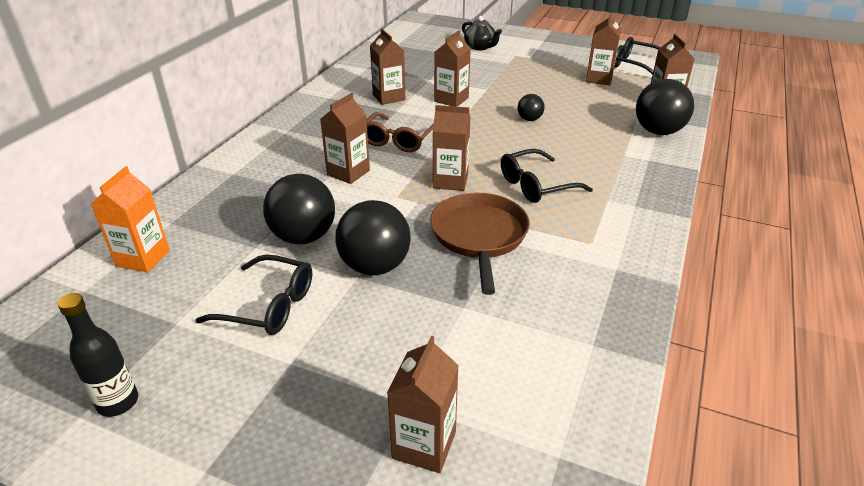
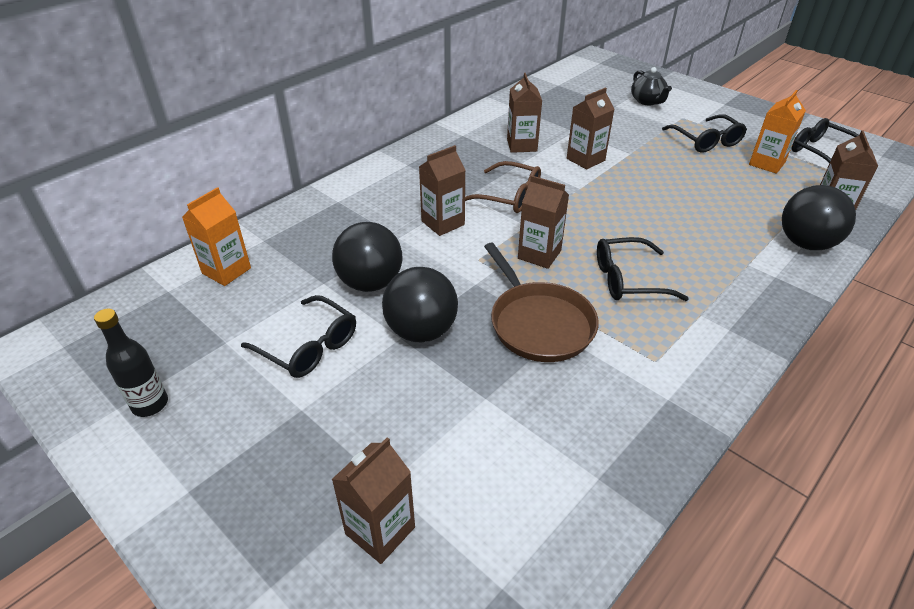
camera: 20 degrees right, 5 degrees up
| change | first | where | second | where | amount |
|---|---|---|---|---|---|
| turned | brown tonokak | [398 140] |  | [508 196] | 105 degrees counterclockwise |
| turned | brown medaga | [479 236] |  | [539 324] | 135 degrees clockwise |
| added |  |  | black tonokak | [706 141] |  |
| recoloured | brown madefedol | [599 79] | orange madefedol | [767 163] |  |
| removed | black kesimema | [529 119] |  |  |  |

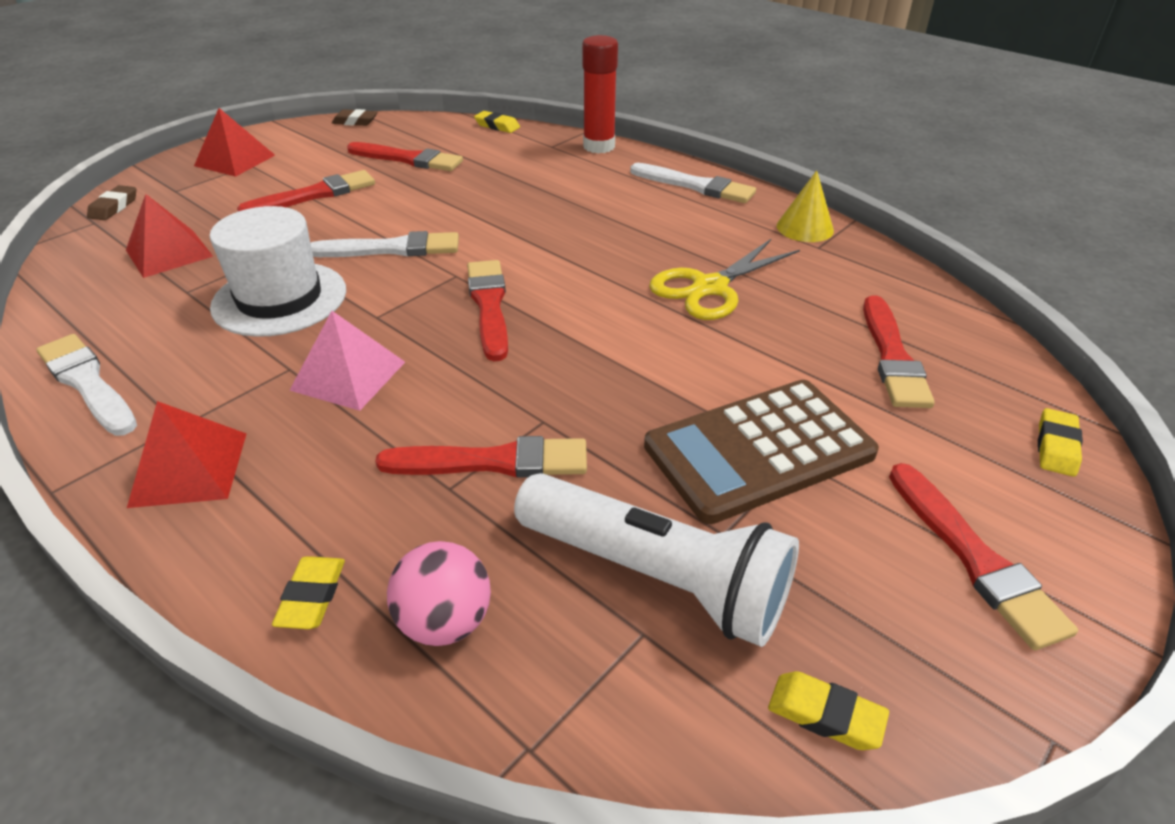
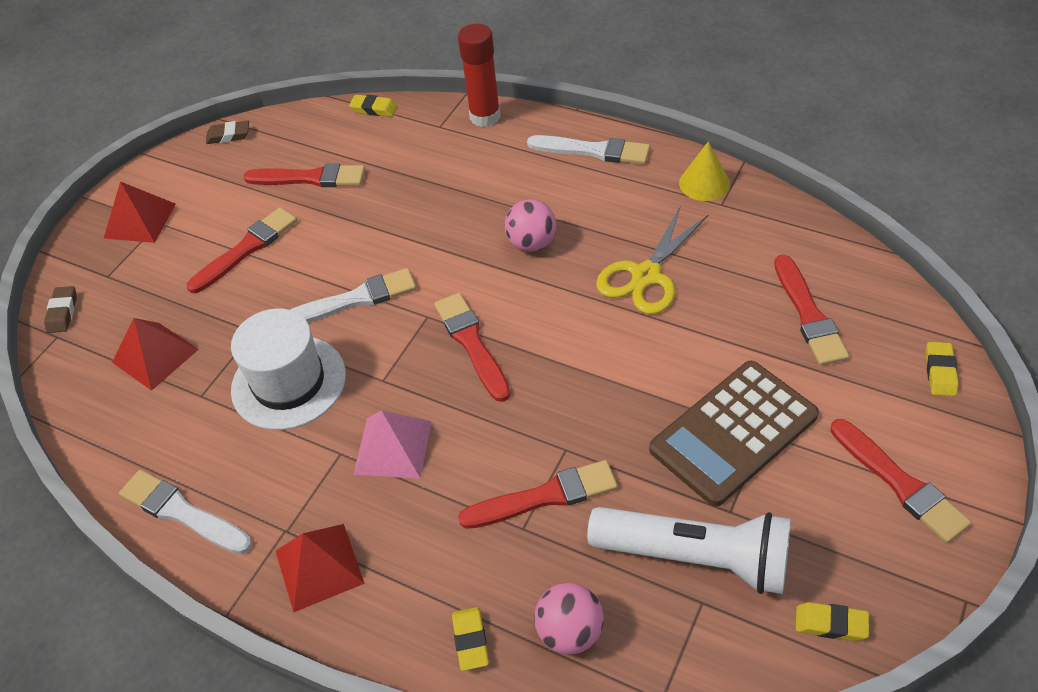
camera: 10 degrees left, 10 degrees up
| change | first | where | second | where | amount |
|---|---|---|---|---|---|
| added |  |  | pink kesimema | [532 243] |  |

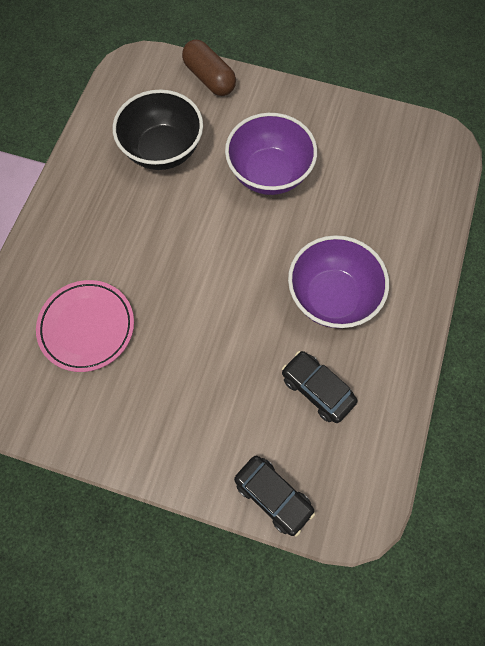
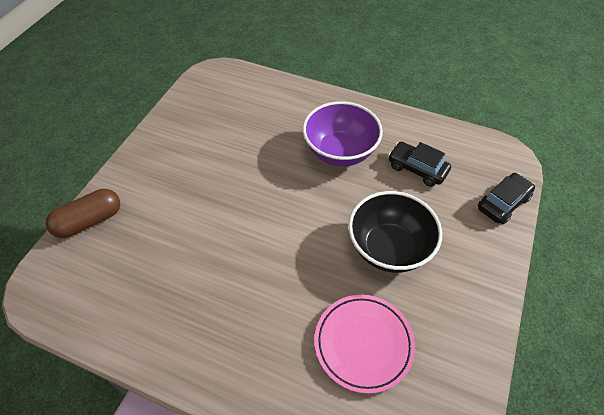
camera: 85 degrees left, 15 degrees down
| change | first | where | second | where | amount |
|---|---|---|---|---|---|
| moved | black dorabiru | [163 150] |  | [389 248] |  |
| turned | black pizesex | [317 389] |  | [417 169] | 75 degrees clockwise |
| removed | purple dorabiru | [269 173] |  |  |  |

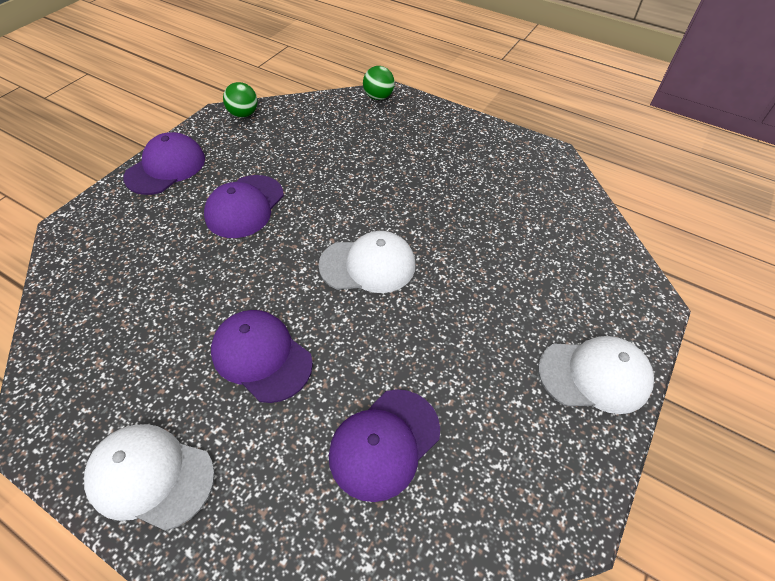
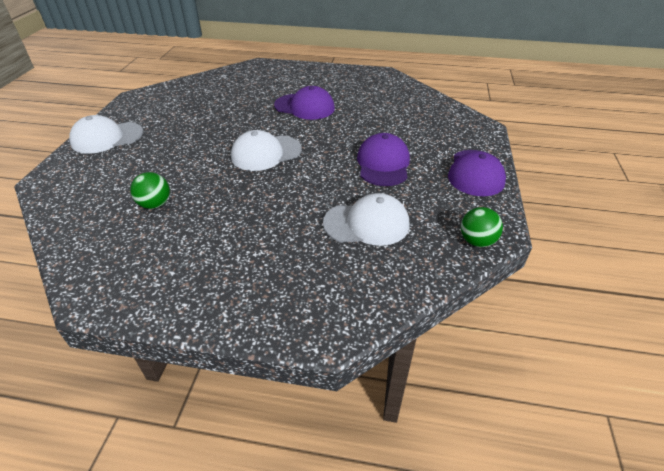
camera: 160 degrees right, 10 degrees down
| change | first | where | second | where | amount |
|---|---|---|---|---|---|
| moved | green kesimema | [378 97] |  | [155 204] |  |
| moved | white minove | [151 476] |  | [367 224] |  |
| removed | purple minove | [384 443] |  |  |  |

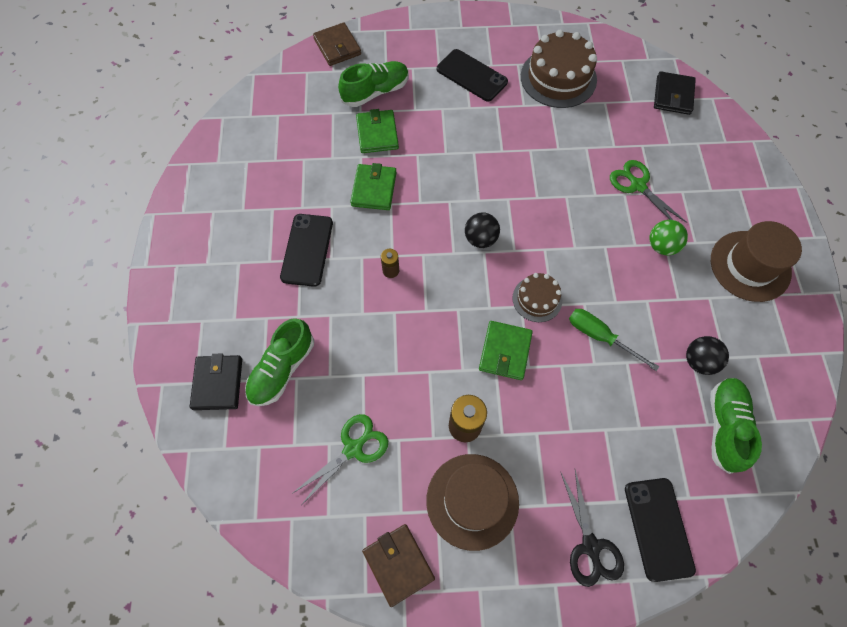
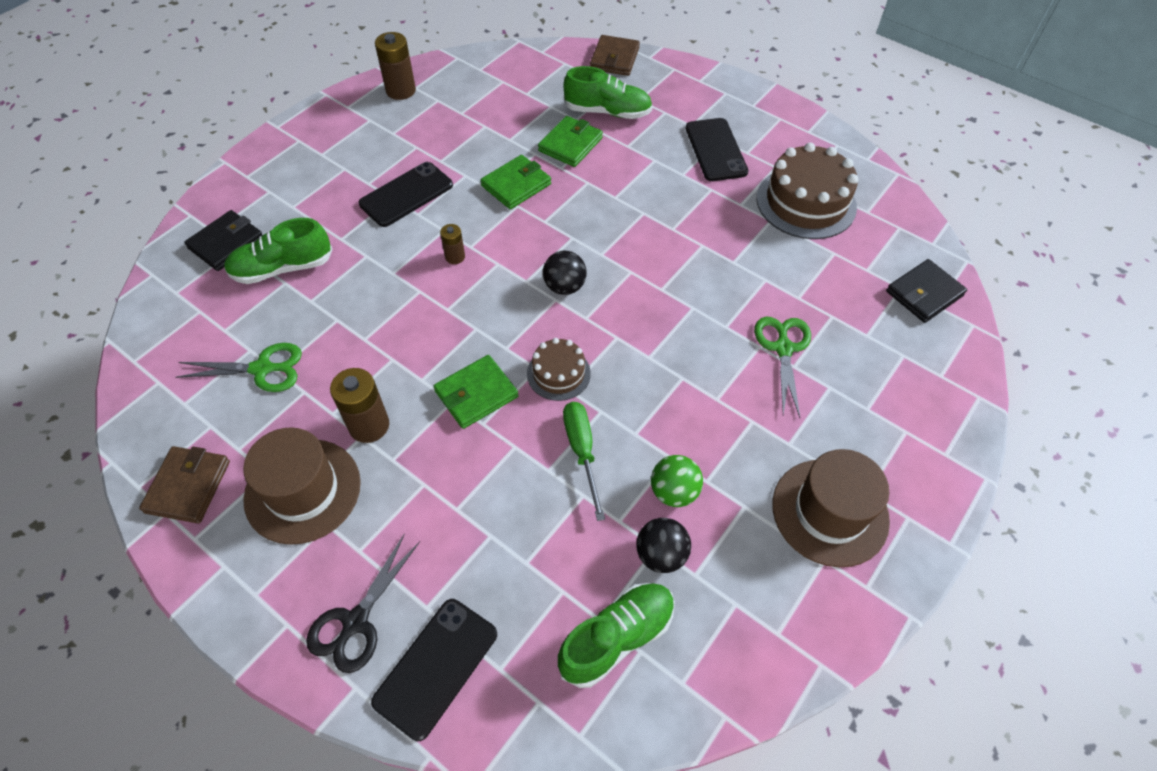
camera: 40 degrees right, 10 degrees down
| change | first | where | second | where | amount |
|---|---|---|---|---|---|
| added |  |  | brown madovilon | [401 90] |  |
| moved | green kesimema | [661 246] |  | [674 492] |  |

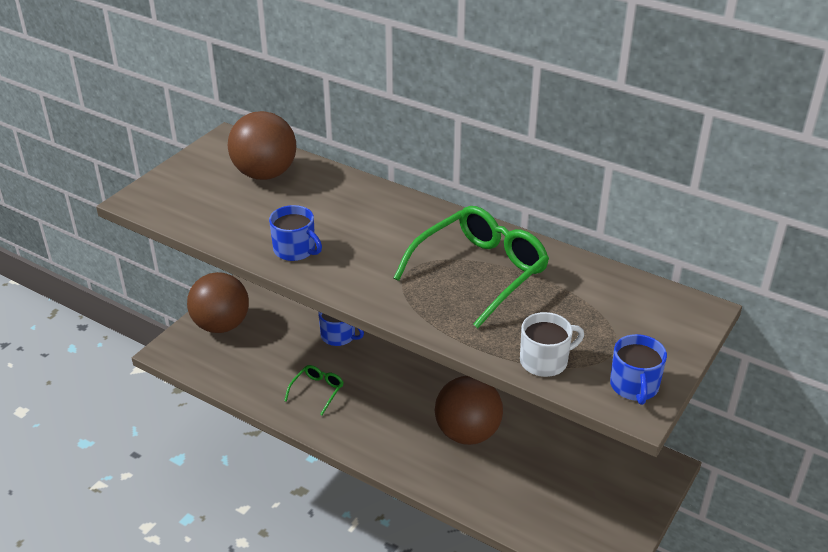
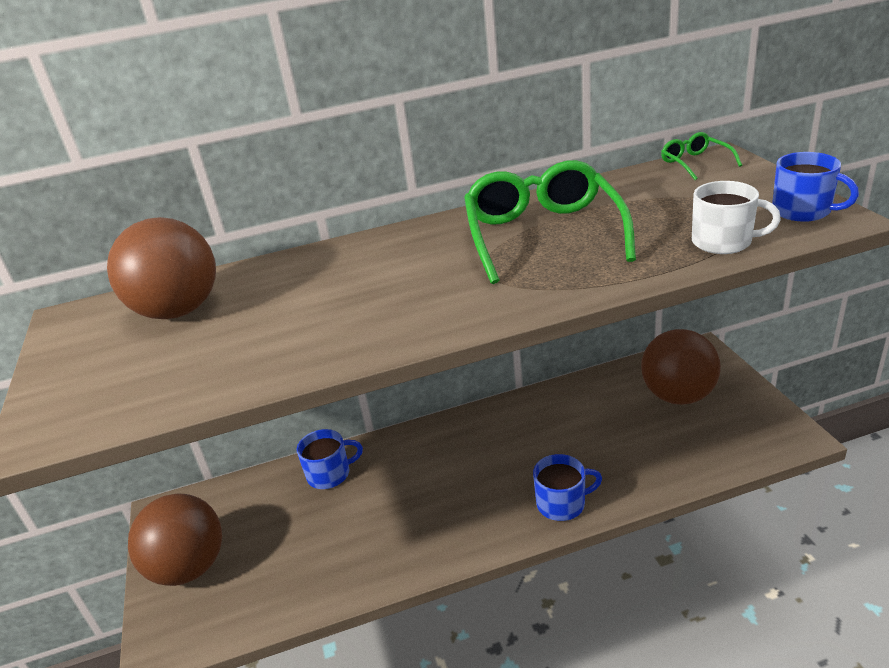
camera: 45 degrees left, 5 degrees down
| change | first | where | second | where | amount |
|---|---|---|---|---|---|
| moved | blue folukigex | [295 250] |  | [562 503] |  |
| moved | brown kesimema | [467 433] |  | [678 396] |  |
| moved | green tonokak | [317 391] |  | [695 163] |  |
| turned | white folukigex | [545 361] |  | [723 242] | 90 degrees clockwise |

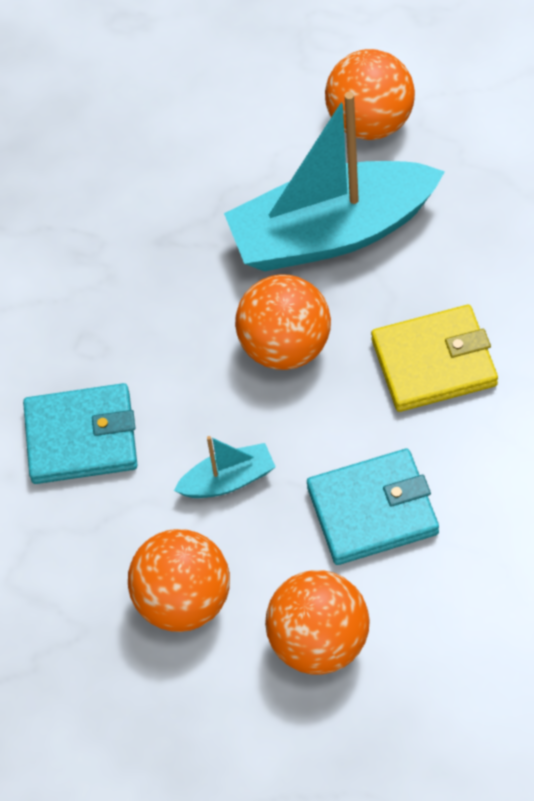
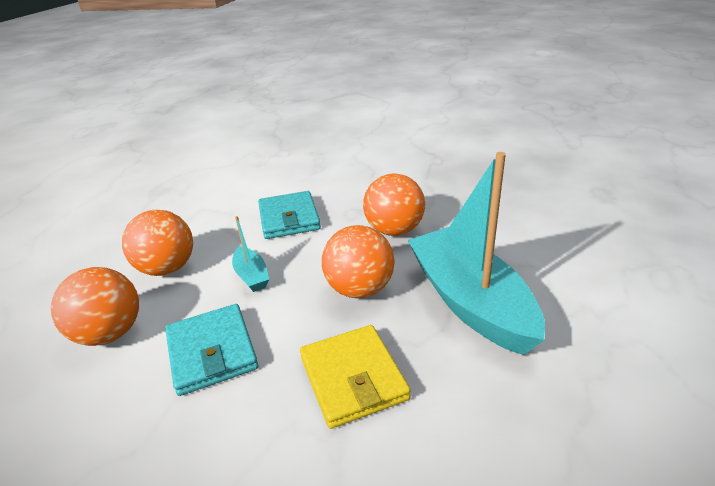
camera: 80 degrees right, 25 degrees down
| change | first | where | second | where | amount |
|---|---|---|---|---|---|
| moved | orange kesimema | [370 122] |  | [394 230] |  |

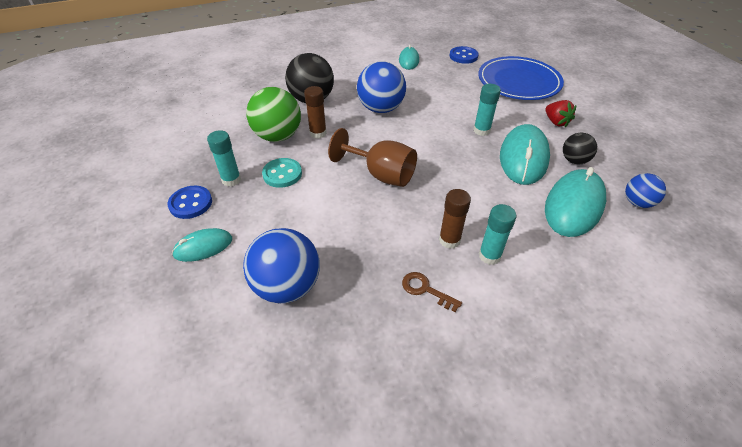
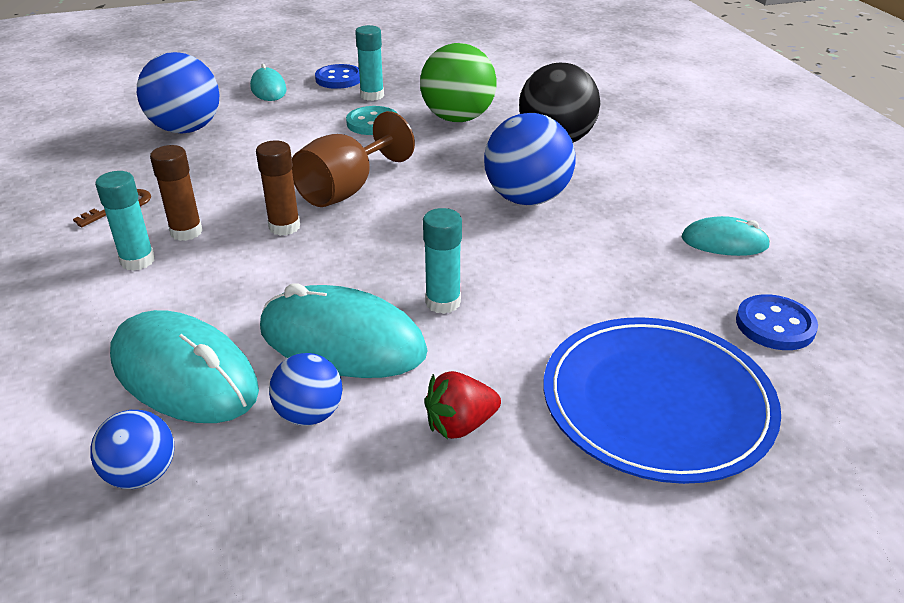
camera: 95 degrees right, 10 degrees down
| change | first | where | second | where | amount |
|---|---|---|---|---|---|
| moved | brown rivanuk | [318 133] |  | [284 227] |  |
| recoloured | black kesimema | [574 160] | blue kesimema | [309 414] |  |

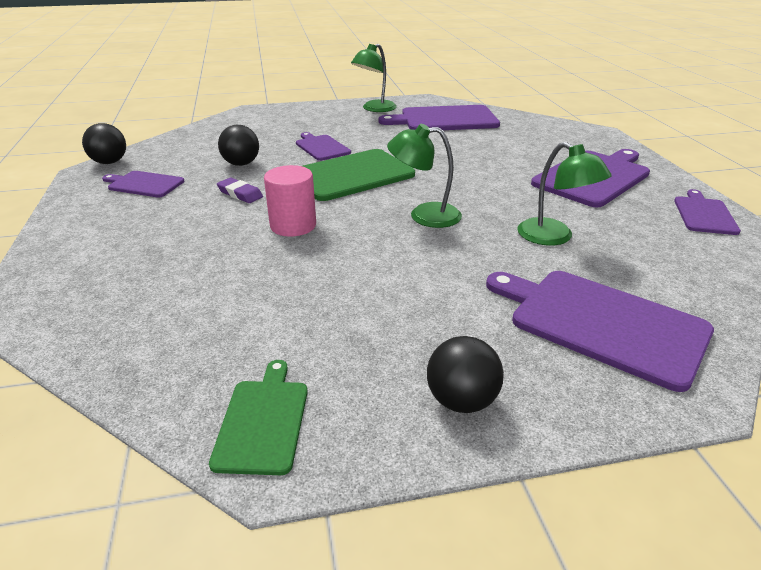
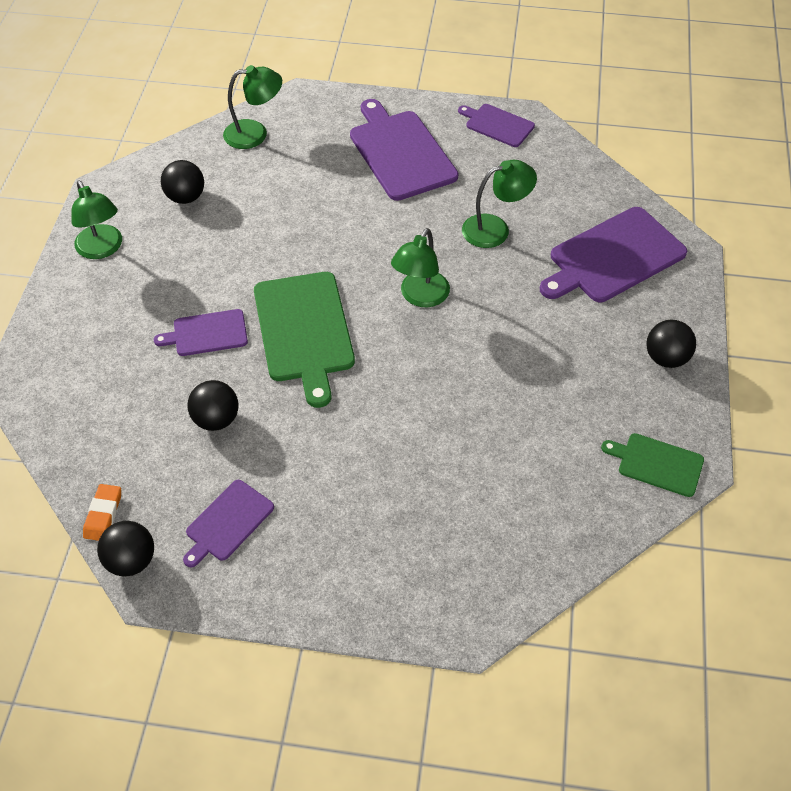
camera: 70 degrees left, 20 degrees up
| change | first | where | second | where | amount |
|---|---|---|---|---|---|
| added |  |  | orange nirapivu | [103 514] |  |
| replaced | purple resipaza | [445 119] | black kesimema | [186 197] |  |
| added |  |  | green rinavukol | [255 134] |  |
| removed | purple nirapivu | [240 194] |  |  |  |
| removed | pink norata | [293 225] |  |  |  |

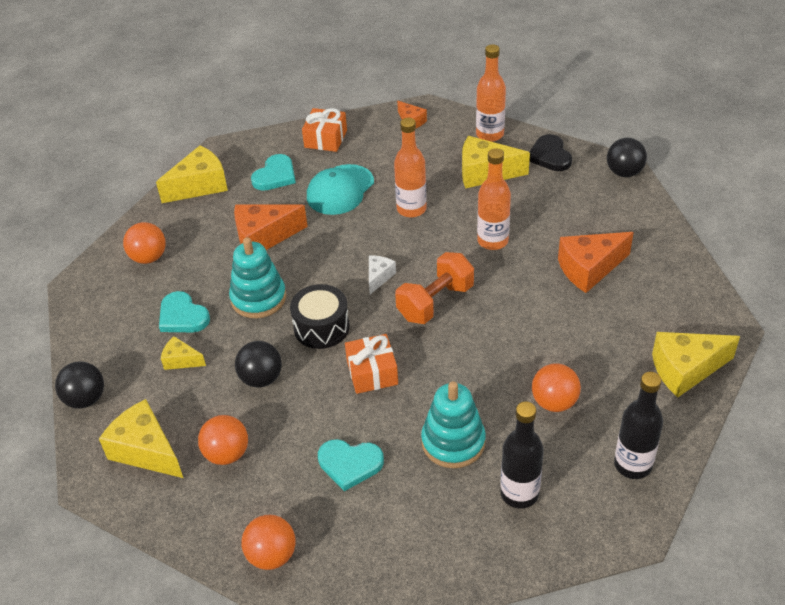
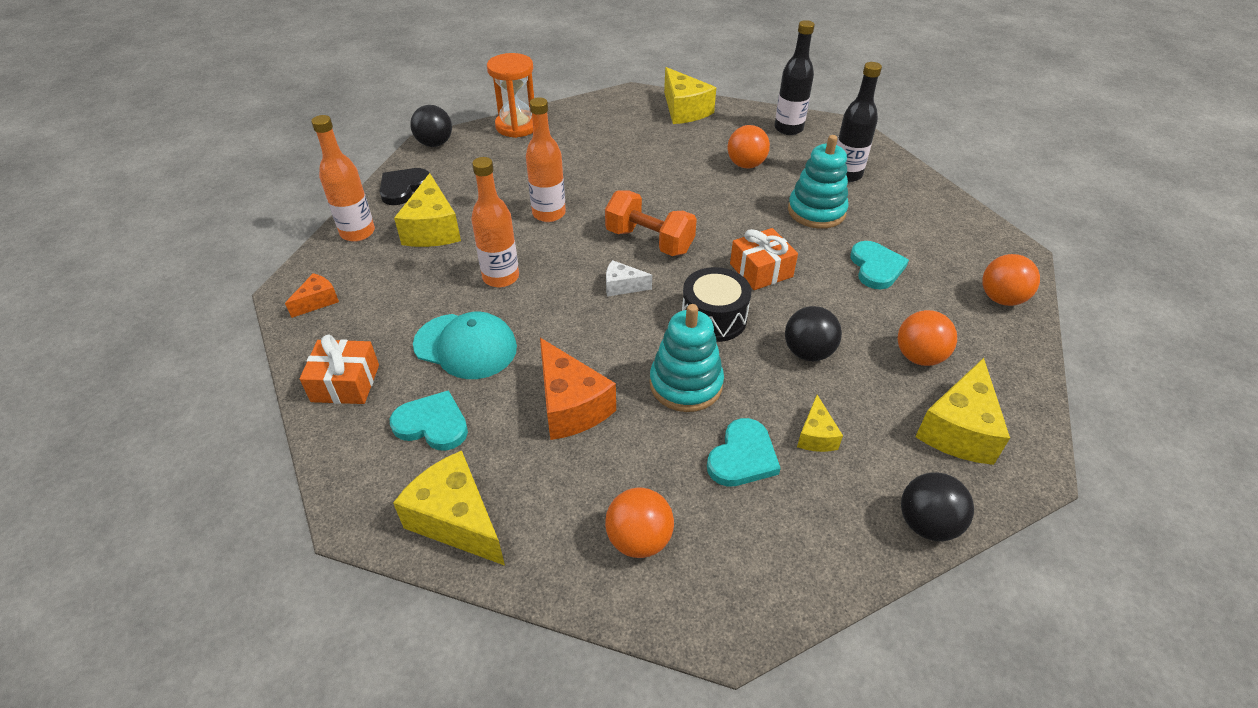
camera: 105 degrees left, 0 degrees up
| change | first | where | second | where | amount |
|---|---|---|---|---|---|
| turned | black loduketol | [550 156] |  | [403 188] | 150 degrees clockwise |
| added |  |  | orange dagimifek | [517 126] |  |
| removed | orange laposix | [589 269] |  |  |  |

